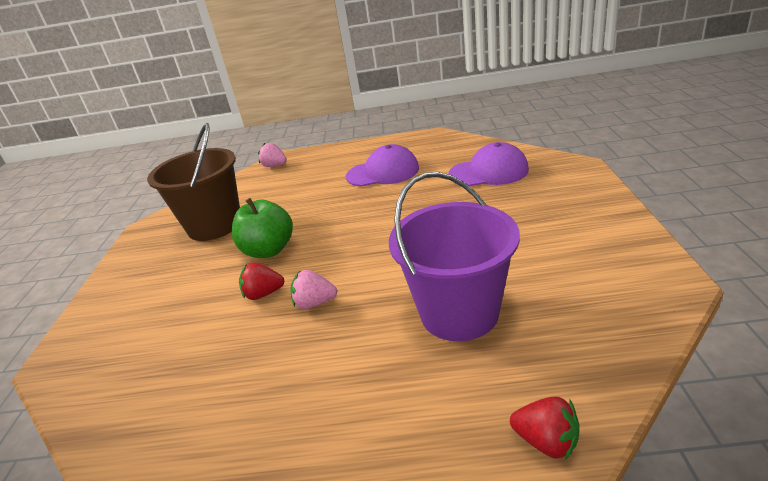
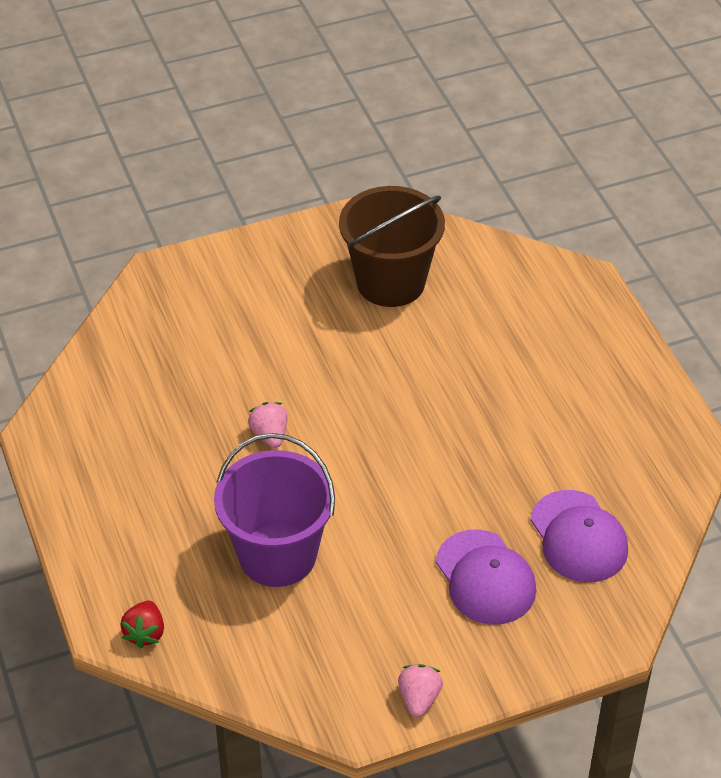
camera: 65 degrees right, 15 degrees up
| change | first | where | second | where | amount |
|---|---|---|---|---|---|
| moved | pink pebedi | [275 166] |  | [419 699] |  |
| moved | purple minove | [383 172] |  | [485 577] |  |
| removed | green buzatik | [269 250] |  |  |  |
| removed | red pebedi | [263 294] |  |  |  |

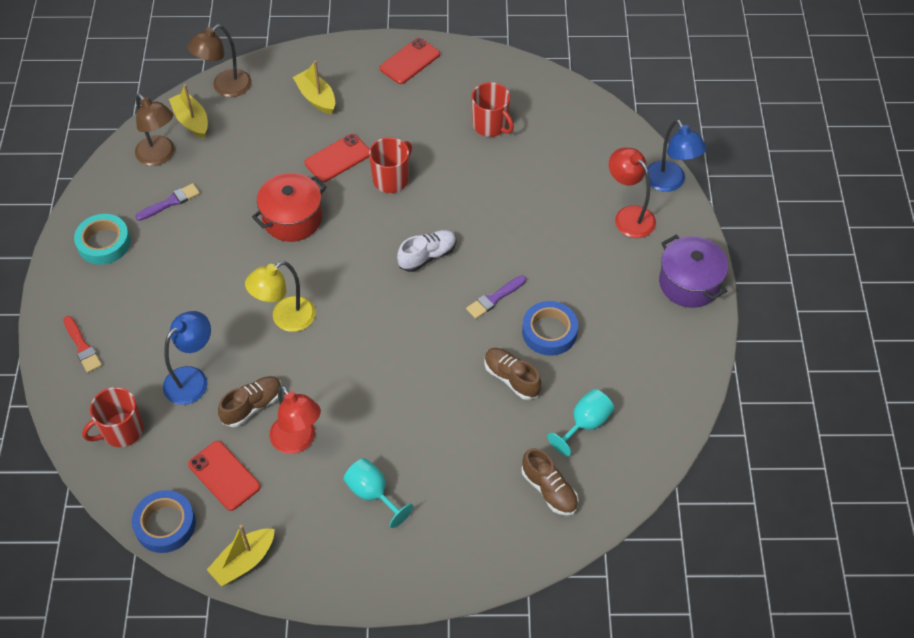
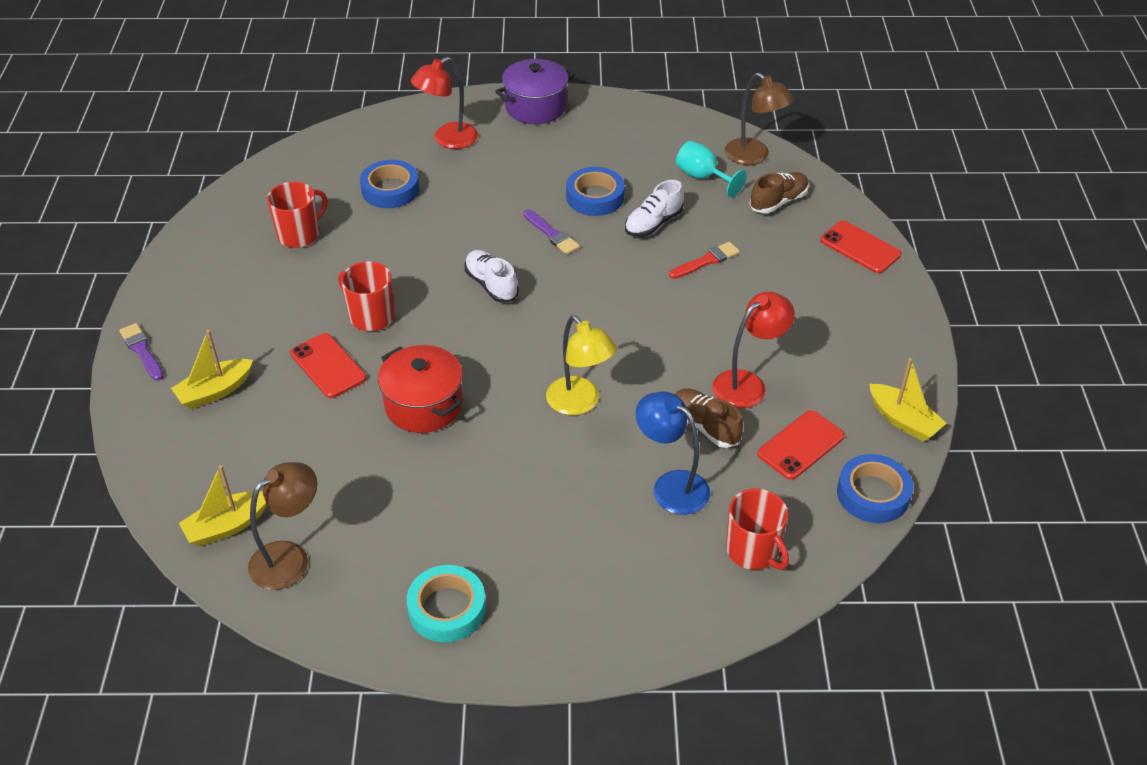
camera: 90 degrees left, 10 degrees down
| change | first | where | second | where | amount |
|---|---|---|---|---|---|
| moved | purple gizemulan | [170 202] |  | [142 350] |  |
| added |  |  | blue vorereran | [390 190] |  |
| recoloured | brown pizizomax | [511 378] | white pizizomax | [653 223] |  |
| moved | red gizemulan | [82 346] |  | [706 261] |  |
| moved | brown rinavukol | [225 88] |  | [754 156] |  |
| moved | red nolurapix | [410 61] |  | [860 247] |  |
| removed | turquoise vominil | [373 494] |  |  |  |
| removed | blue rinavukol | [669 183] |  |  |  |

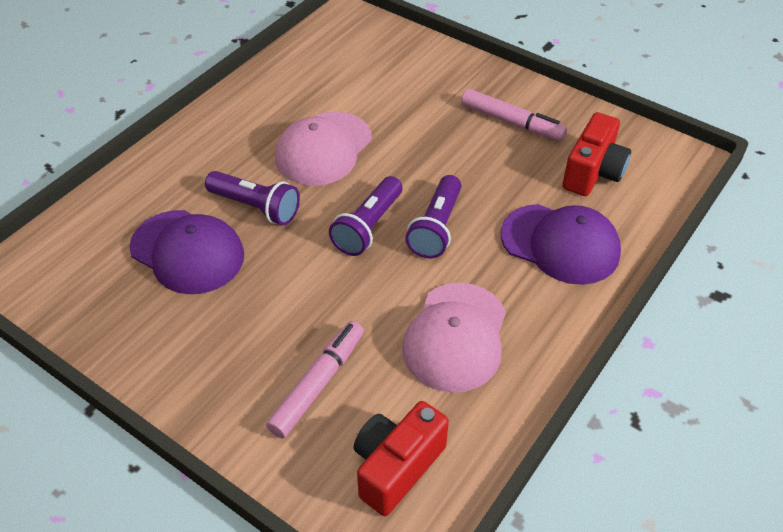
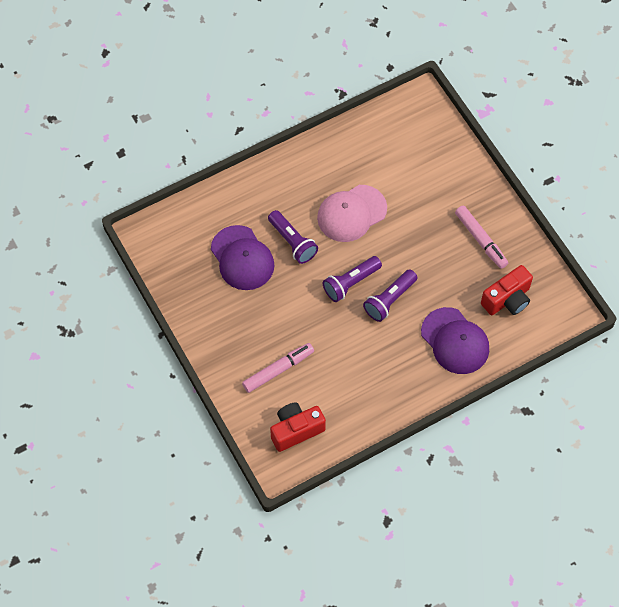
camera: 25 degrees right, 15 degrees up
| change | first | where | second | where | amount |
|---|---|---|---|---|---|
| removed | pink minove | [455 337] |  |  |  |

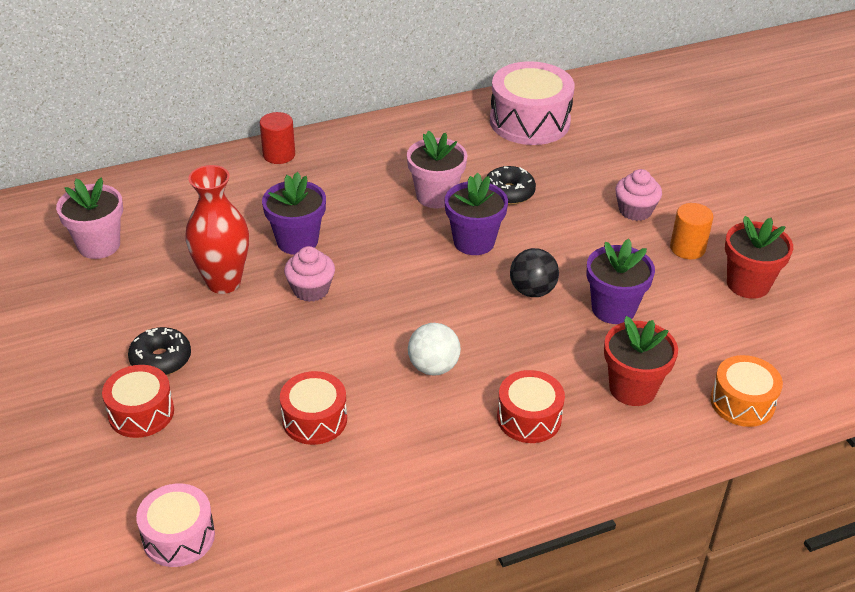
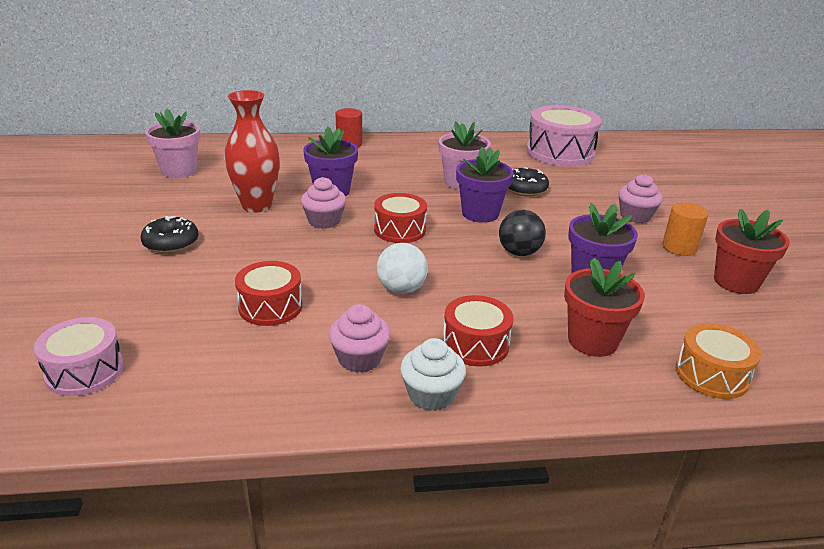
camera: 15 degrees right, 10 degrees down
| change | first | where | second | where | amount |
|---|---|---|---|---|---|
| added |  |  | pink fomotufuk | [359 359] |  |
| moved | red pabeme | [141 413] |  | [400 230] |  |
| added |  |  | white fomotufuk | [431 395] |  |

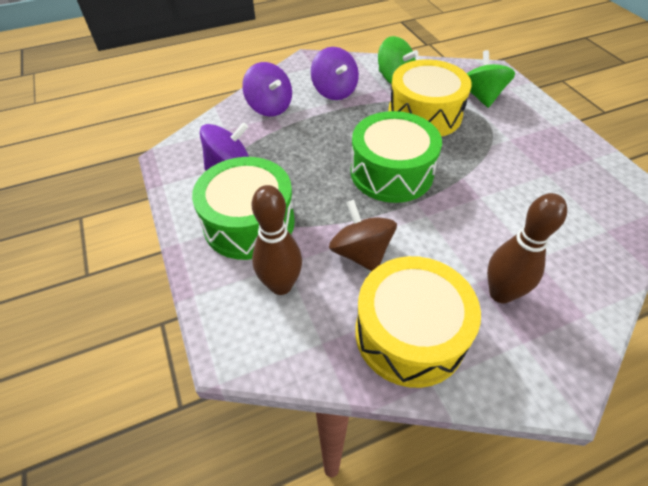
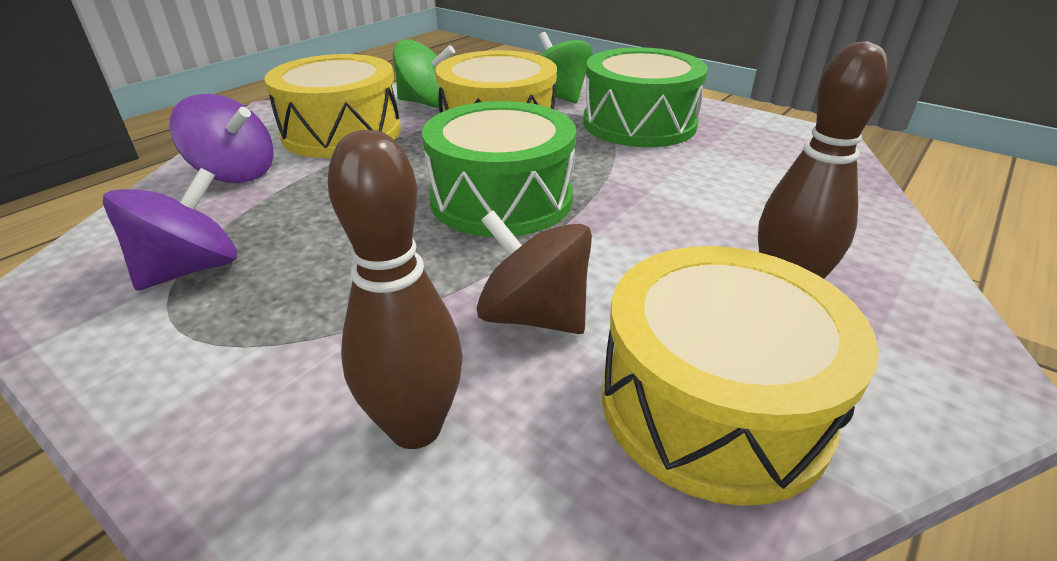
camera: 30 degrees left, 15 degrees down
| change | first | where | second | where | amount |
|---|---|---|---|---|---|
| replaced | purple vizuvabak | [334 91] | yellow pabeme | [342 133] |  |
| moved | green pabeme | [249 223] |  | [639 123] |  |

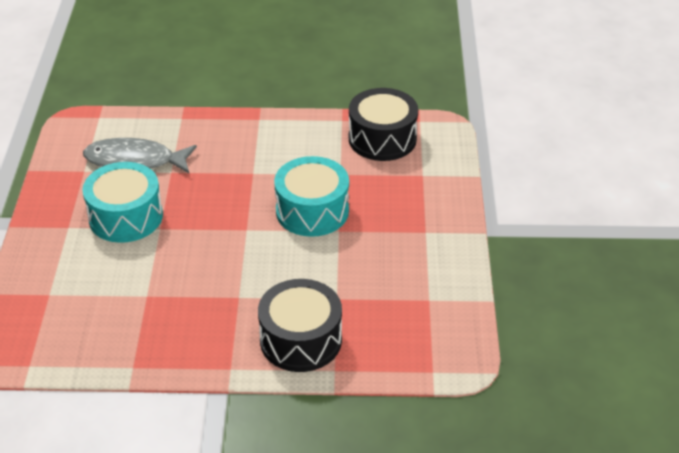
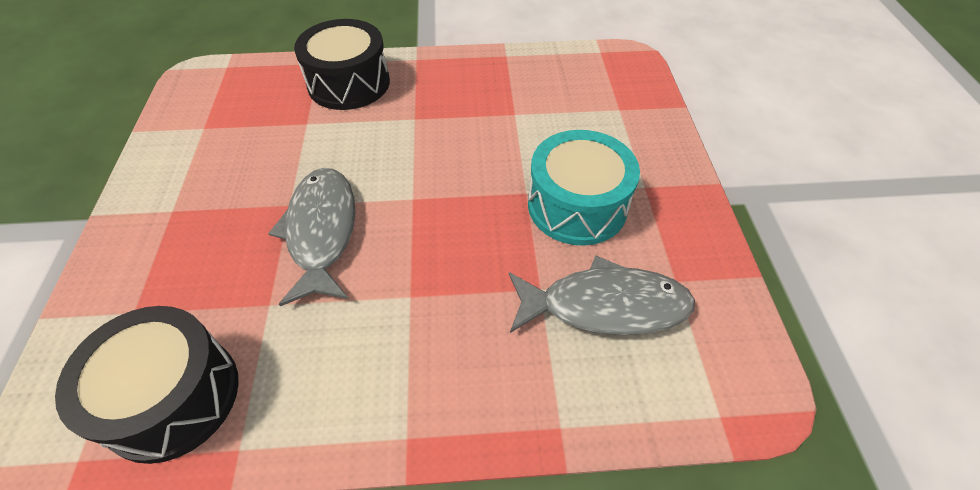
camera: 175 degrees right, 10 degrees up
| change | first | where | second | where | amount |
|---|---|---|---|---|---|
| replaced | turquoise pabeme | [312 211] | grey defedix | [321 232] |  |

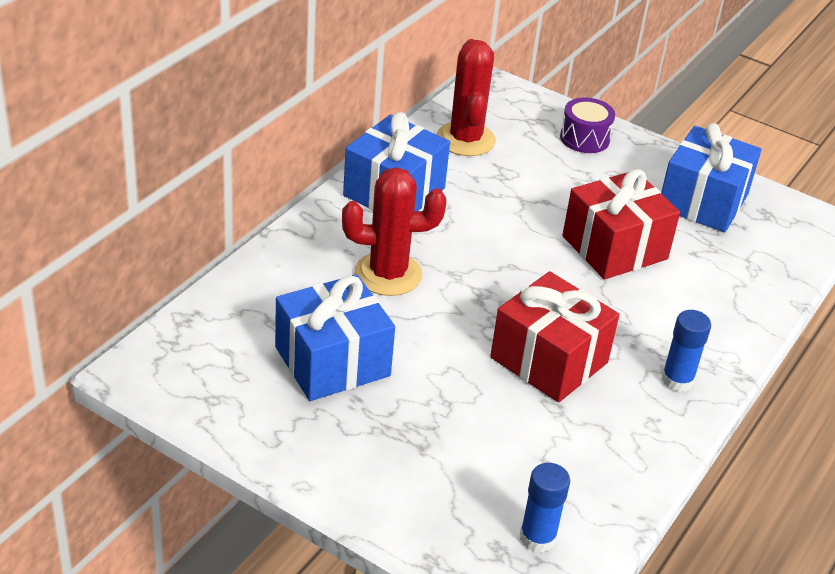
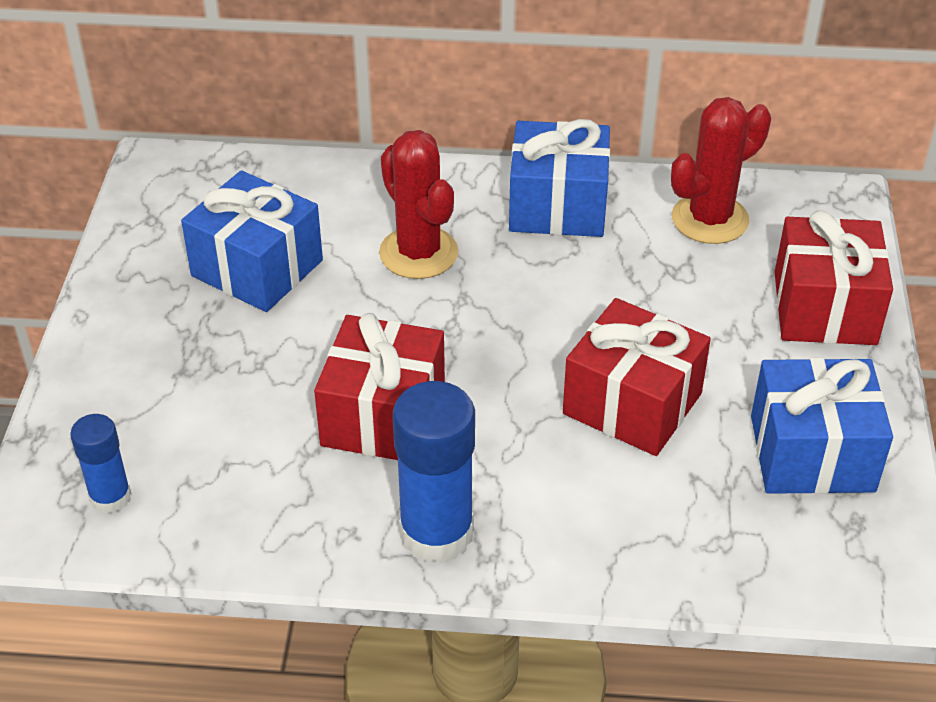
camera: 65 degrees right, 5 degrees up
| change | first | where | second | where | amount |
|---|---|---|---|---|---|
| resized | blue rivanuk | [677 380] |  | [436 533] | x1.75 |
| replaced | purple pabeme | [584 138] | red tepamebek | [824 308] |  |

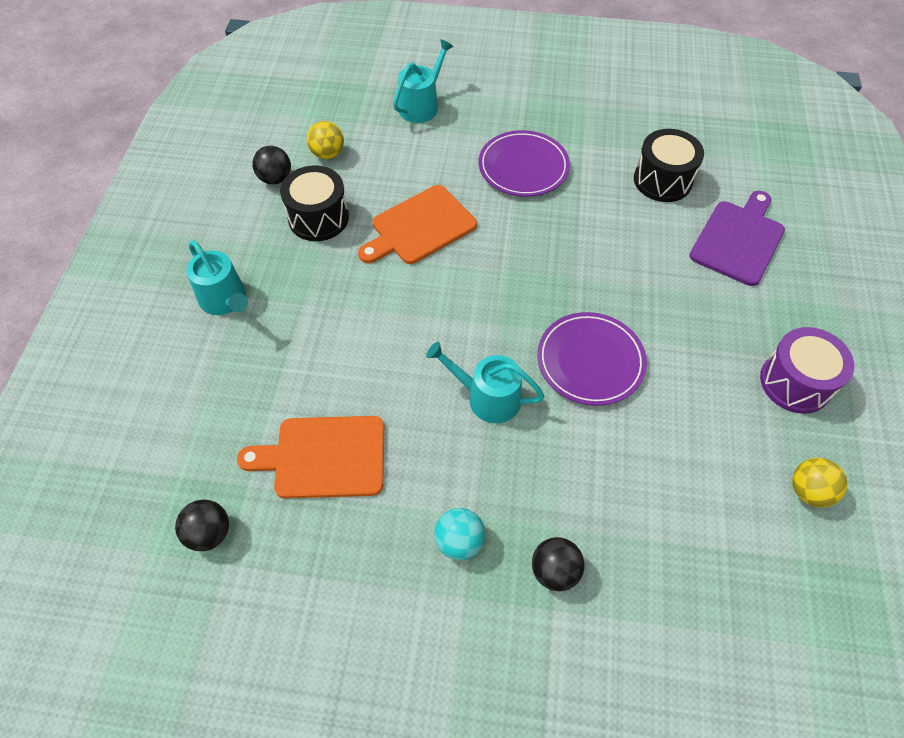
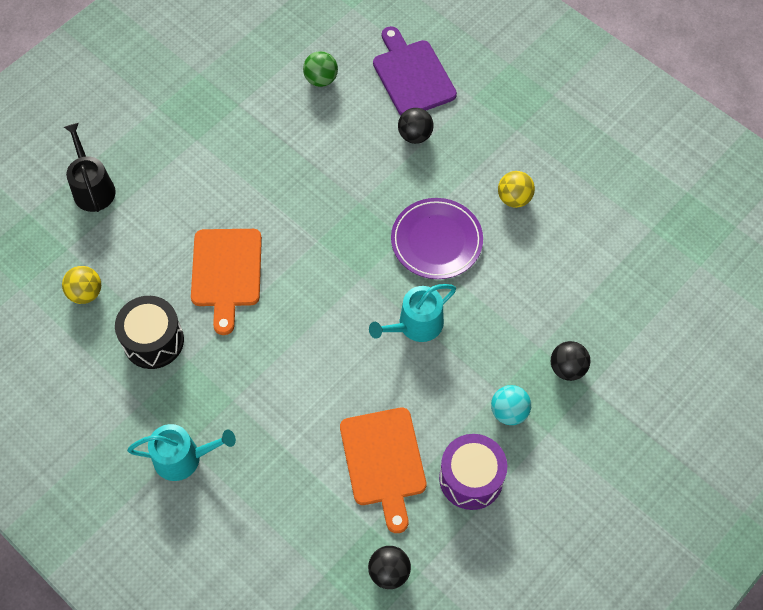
camera: 55 degrees left, 5 degrees up
| change | first | where | second | where | amount |
|---|---|---|---|---|---|
| recoloured | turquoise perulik | [421 105] | black perulik | [92 188] |  |
| replaced | black pabeme | [662 180] | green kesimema | [321 79] |  |
| turned | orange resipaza | [323 457] |  | [383 462] | 45 degrees counterclockwise |
| moved | black kesimema | [275 179] |  | [415 135] |  |
| moved | purple pabeme | [795 382] |  | [471 478] |  |
| moved | yellow kesimema | [809 491] |  | [514 198] |  |
| removed | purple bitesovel | [523 167] |  |  |  |

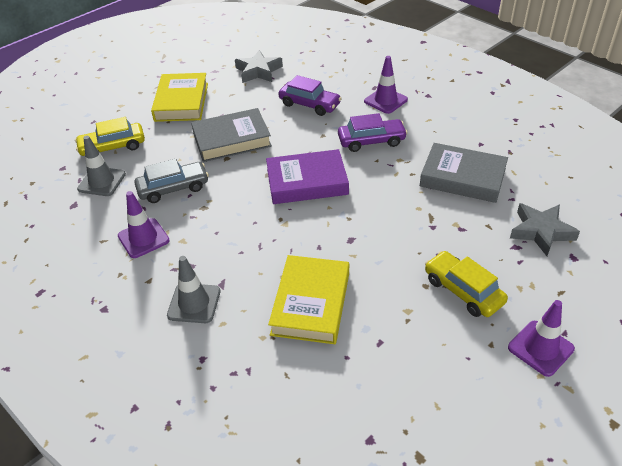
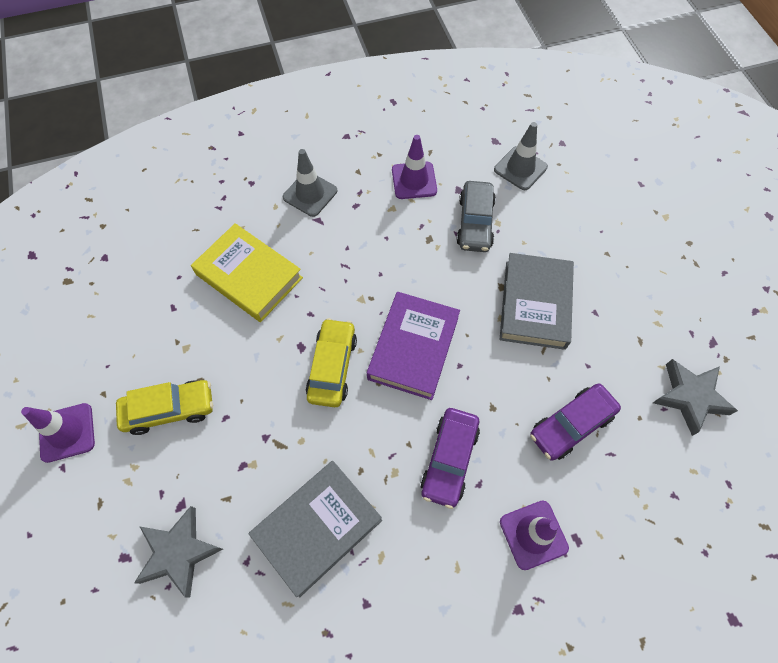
camera: 115 degrees right, 20 degrees up
| change | first | where | second | where | amount |
|---|---|---|---|---|---|
| moved | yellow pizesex | [112 147] |  | [332 367] |  |
| removed | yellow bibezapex | [181 102] |  |  |  |

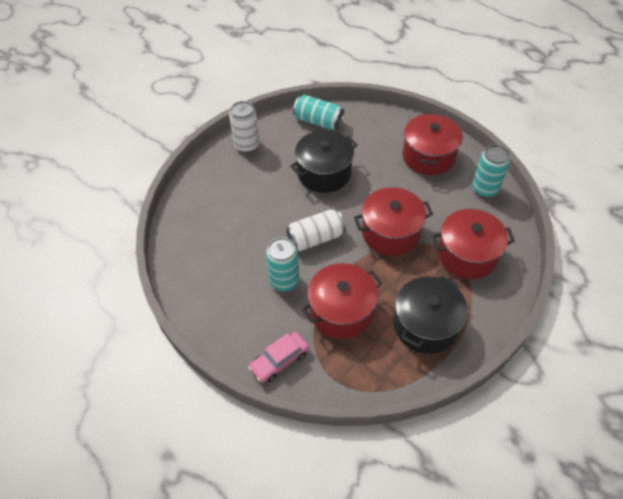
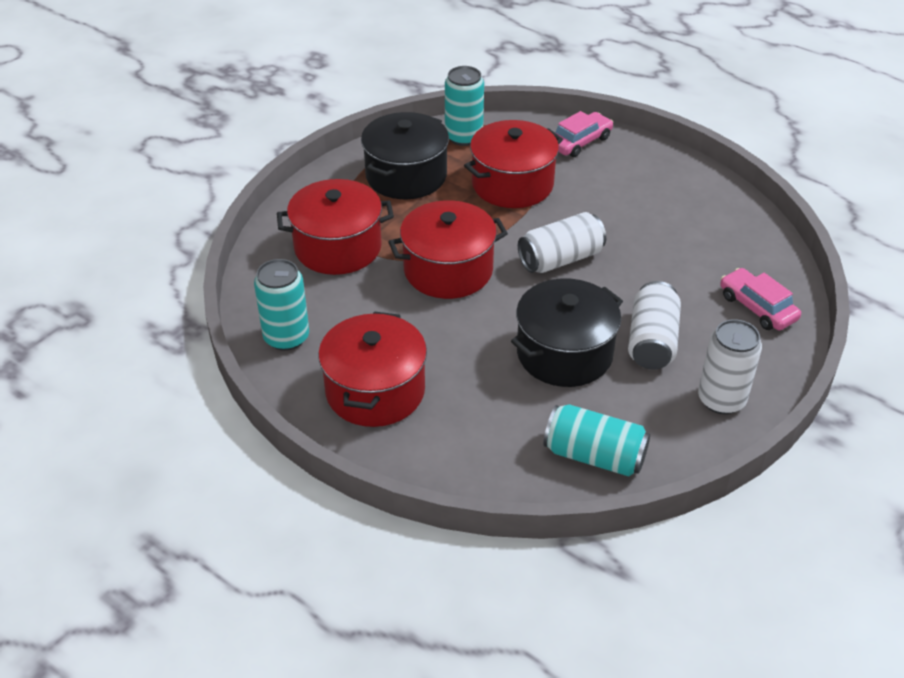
camera: 175 degrees right, 10 degrees down
| change | first | where | second | where | amount |
|---|---|---|---|---|---|
| moved | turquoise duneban | [284 280] |  | [464 137] |  |
| added |  |  | white duneban | [651 341] |  |
| added |  |  | pink pizesex | [757 307] |  |

